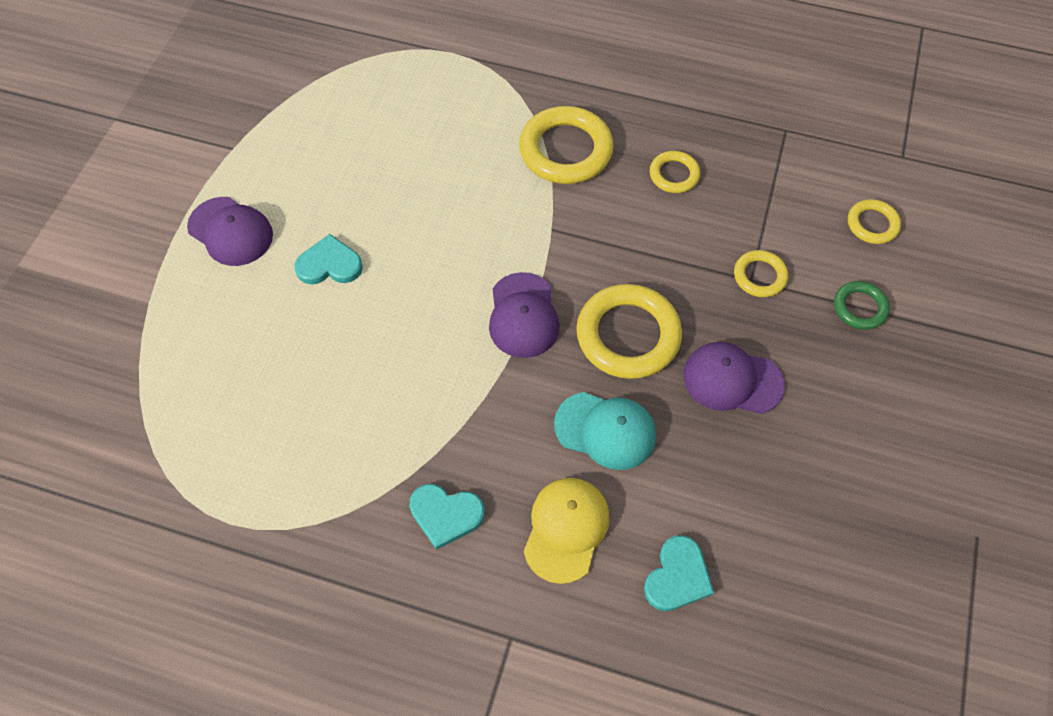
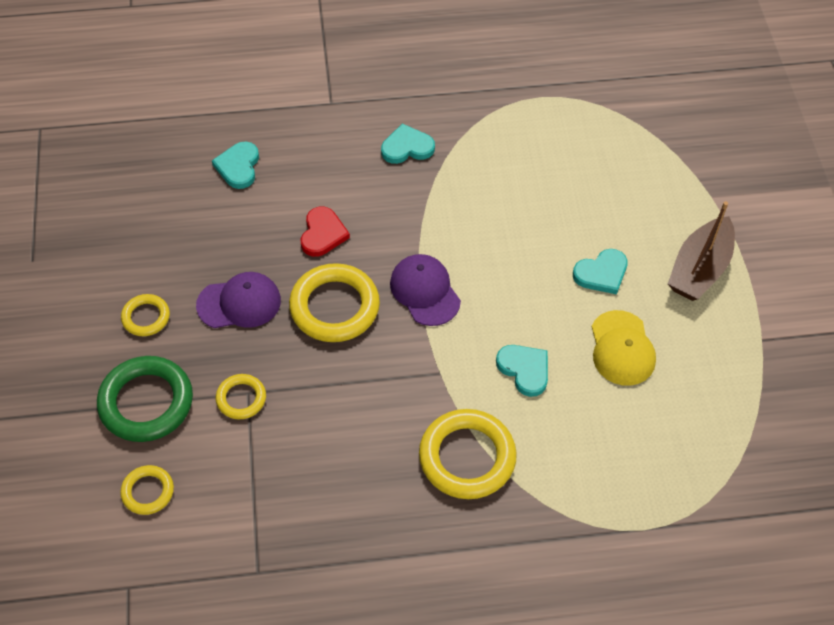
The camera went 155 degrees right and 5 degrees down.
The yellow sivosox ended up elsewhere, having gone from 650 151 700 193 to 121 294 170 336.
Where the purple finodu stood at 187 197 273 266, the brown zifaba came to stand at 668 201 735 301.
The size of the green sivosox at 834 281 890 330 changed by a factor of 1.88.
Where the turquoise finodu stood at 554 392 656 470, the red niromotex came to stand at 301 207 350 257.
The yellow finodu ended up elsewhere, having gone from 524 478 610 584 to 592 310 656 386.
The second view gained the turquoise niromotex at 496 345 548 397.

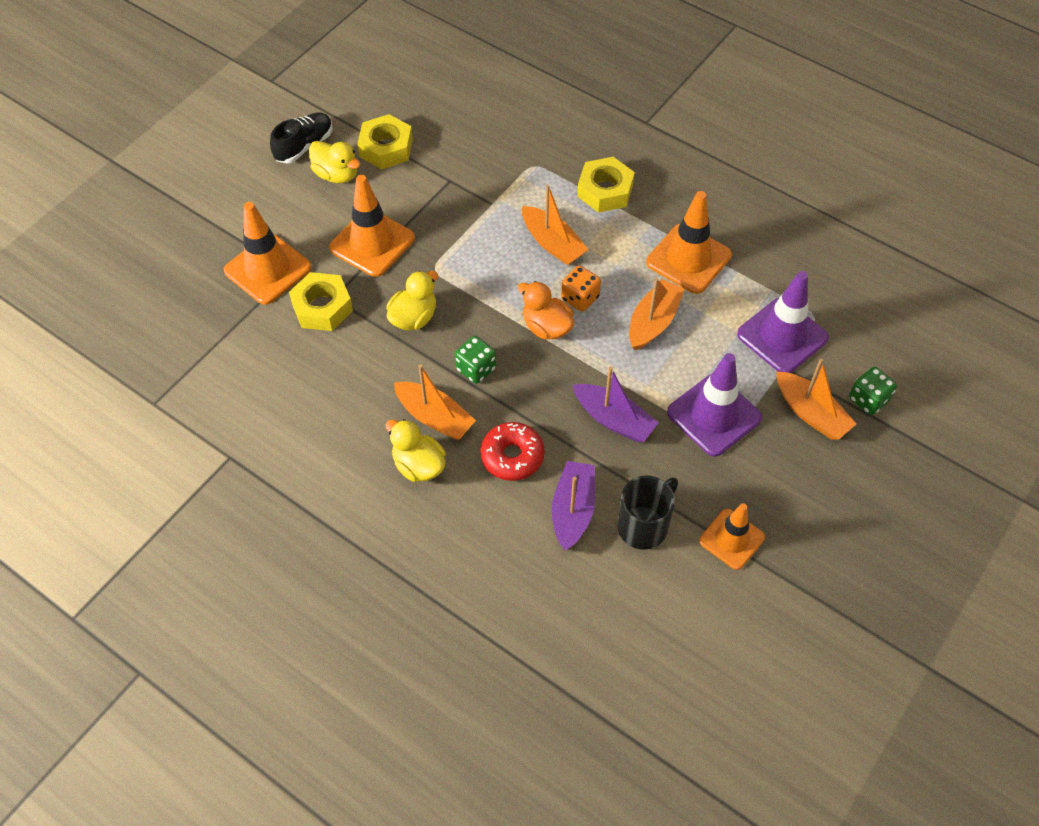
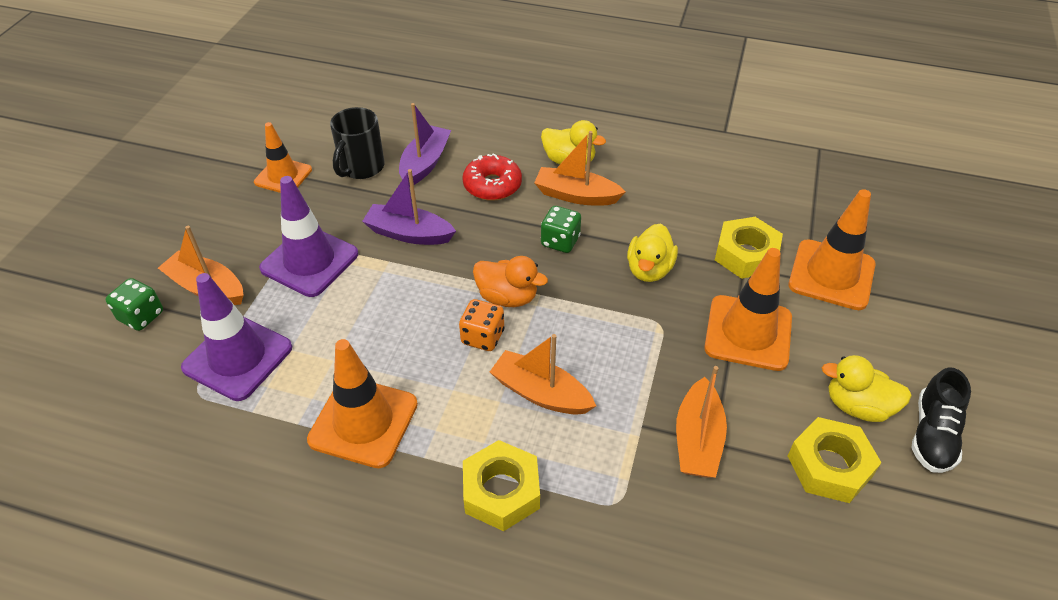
The camera went 160 degrees right and 10 degrees down.
The orange zifaba ended up elsewhere, having gone from 629 278 685 350 to 676 366 727 478.
The purple zifaba at 552 461 595 551 ended up facing another way, 150 degrees counterclockwise from before.

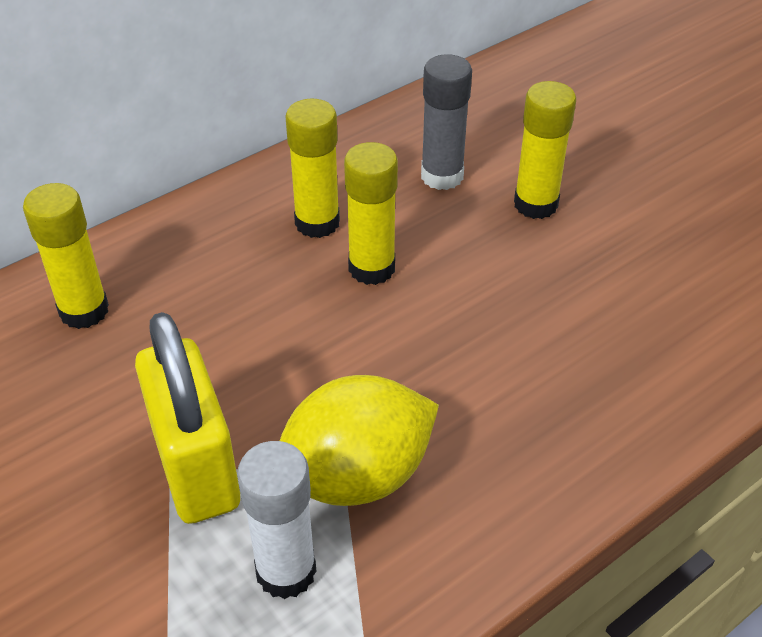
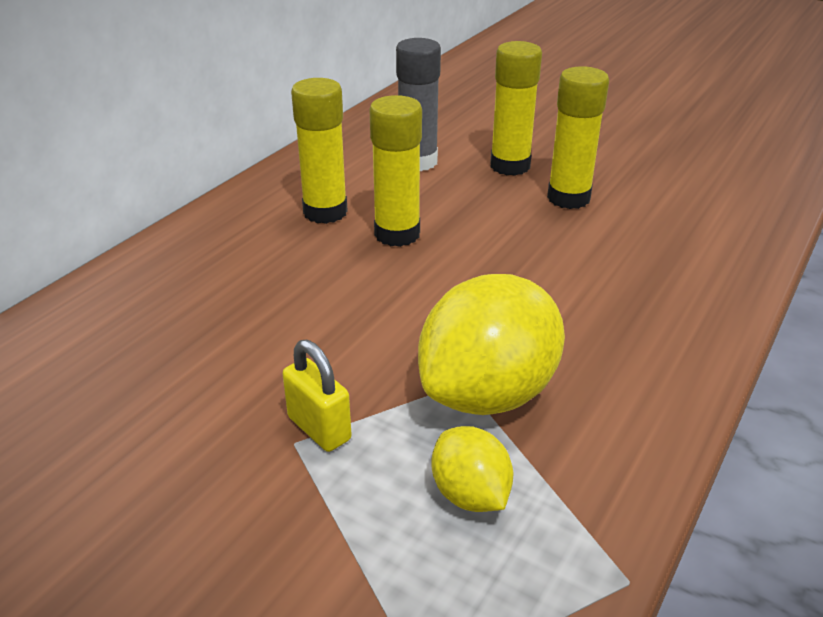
The camera went 20 degrees left and 10 degrees down.
The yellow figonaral ended up elsewhere, having gone from 23 183 109 329 to 547 66 609 209.
The size of the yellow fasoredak at 135 312 240 524 changed by a factor of 0.48.
Where the white figonaral stood at 237 441 317 599, the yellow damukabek came to stand at 431 426 513 512.

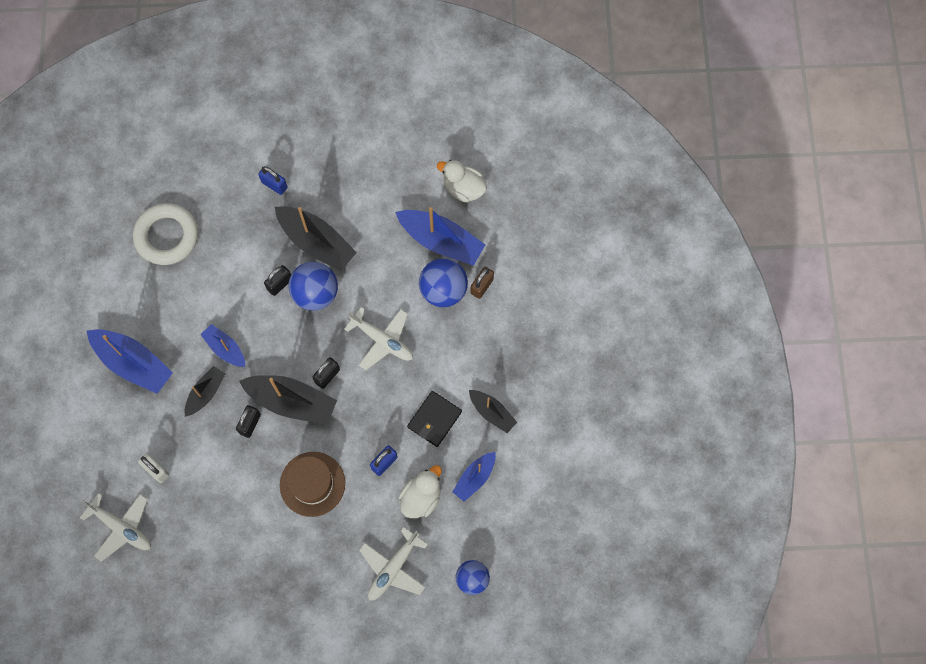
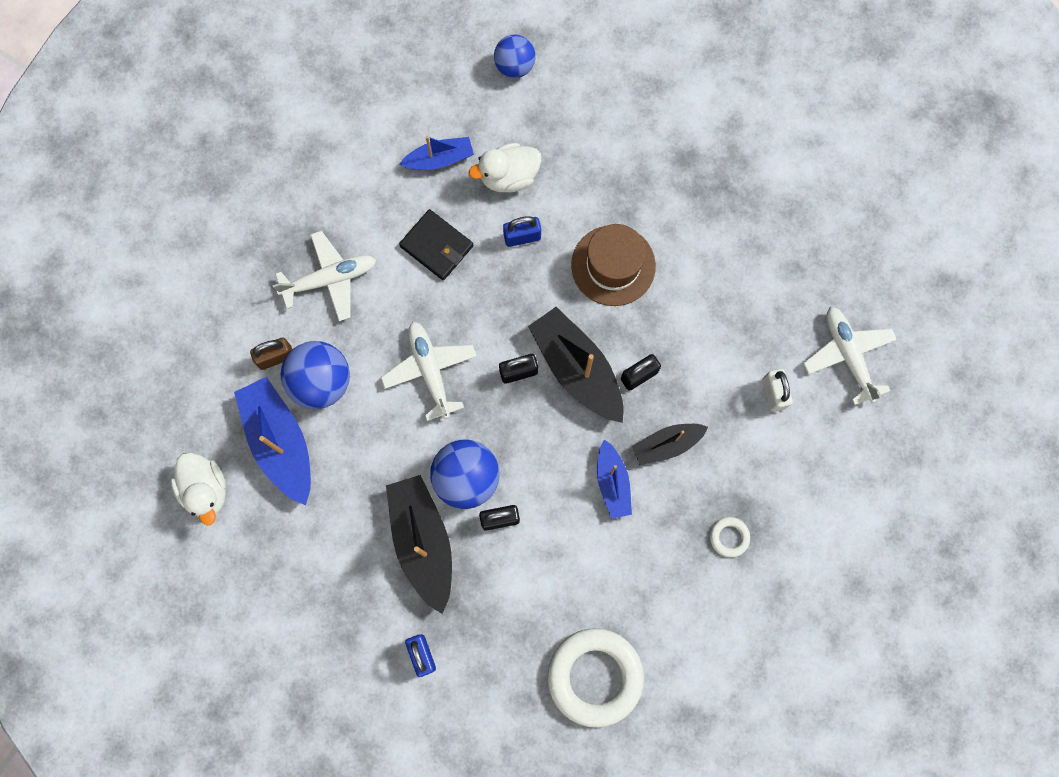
The camera went 145 degrees left and 5 degrees up.
Where the blue zifaba stood at 87 329 173 394, the white sivosox came to stand at 710 517 750 558.
The second view lost the black zifaba at 469 390 517 433.
The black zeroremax at 407 391 462 447 ended up facing another way, 60 degrees clockwise from before.
The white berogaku ended up elsewhere, having gone from 359 527 428 600 to 272 231 376 321.

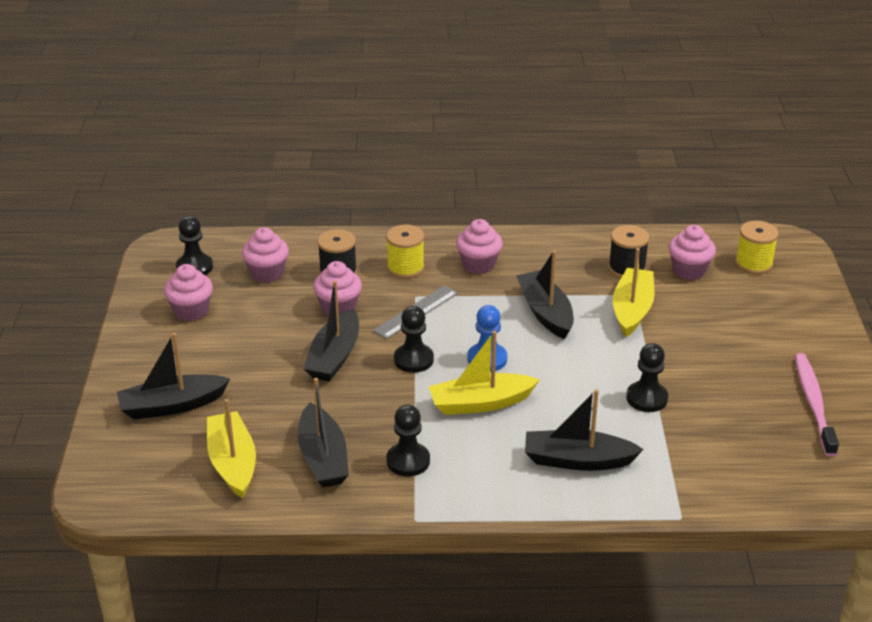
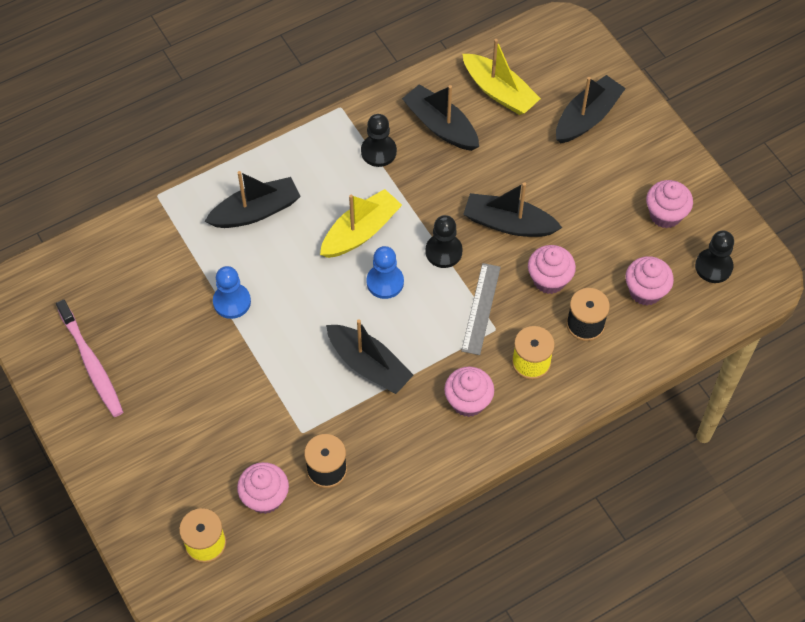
The camera went 150 degrees right and 25 degrees up.
The second view lost the yellow zifaba at 613 248 654 337.
The black zifaba at 303 281 359 382 ended up facing another way, 60 degrees counterclockwise from before.
What was the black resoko at 626 343 668 412 turned into the blue resoko at 213 266 251 319.

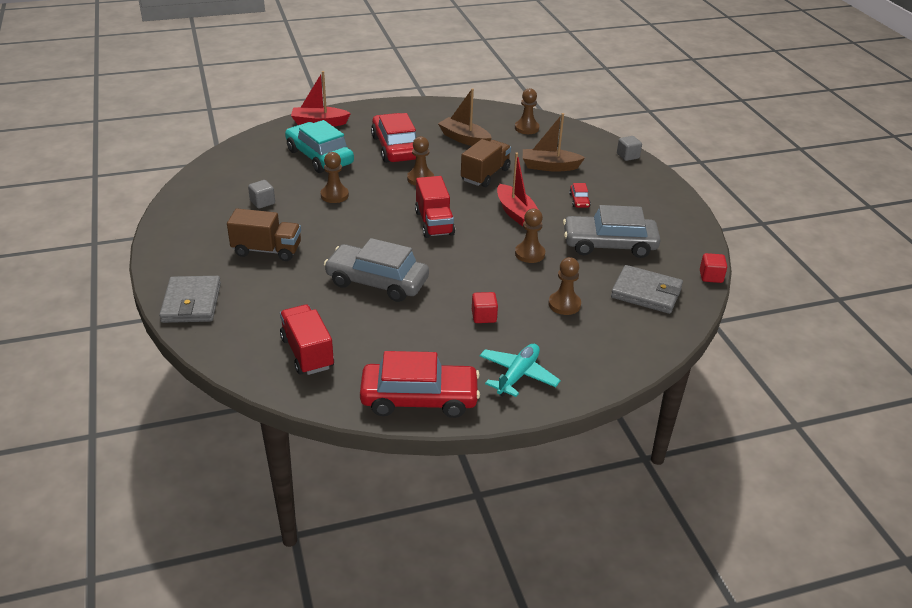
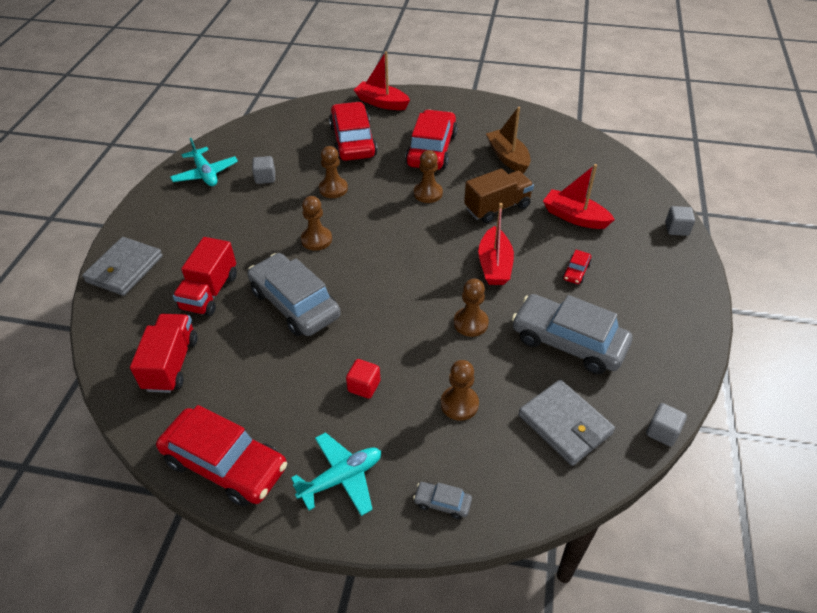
The camera went 30 degrees right and 10 degrees up.
The brown resoko ended up elsewhere, having gone from 515 88 539 134 to 301 196 332 251.
What was the brown zifaba at 523 113 585 172 turned into the red zifaba at 543 164 615 229.
What was the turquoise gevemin at 285 120 354 173 turned into the red gevemin at 329 102 377 161.
The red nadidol ended up elsewhere, having gone from 415 176 455 238 to 173 237 237 316.
The second view lost the brown nadidol at 227 208 301 261.
What was the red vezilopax at 700 253 727 283 turned into the grey vezilopax at 646 403 687 447.
The second view gained the turquoise berogaku at 170 138 238 186.
The second view gained the grey gevemin at 413 482 472 519.

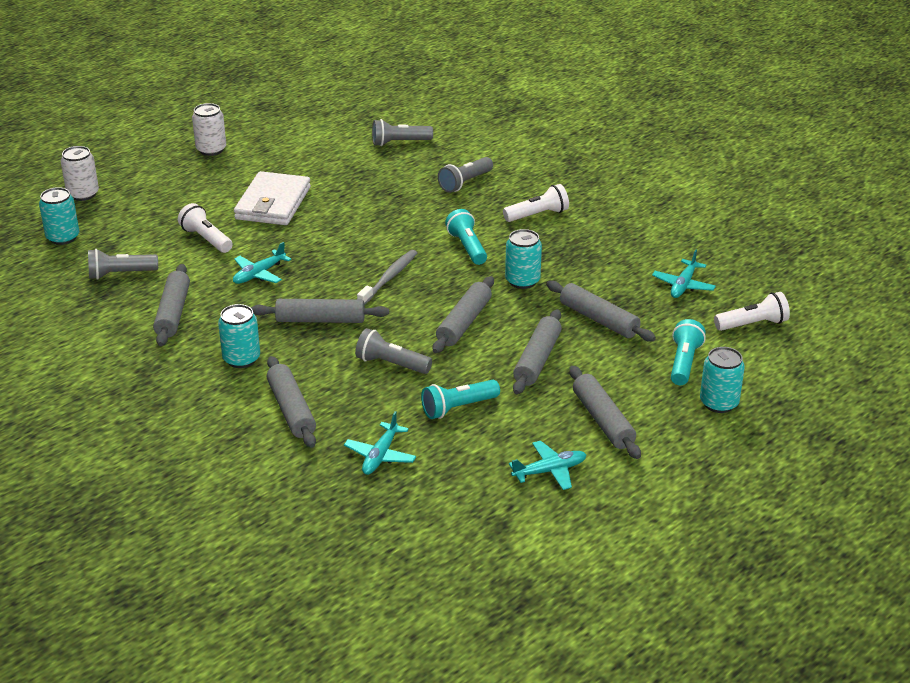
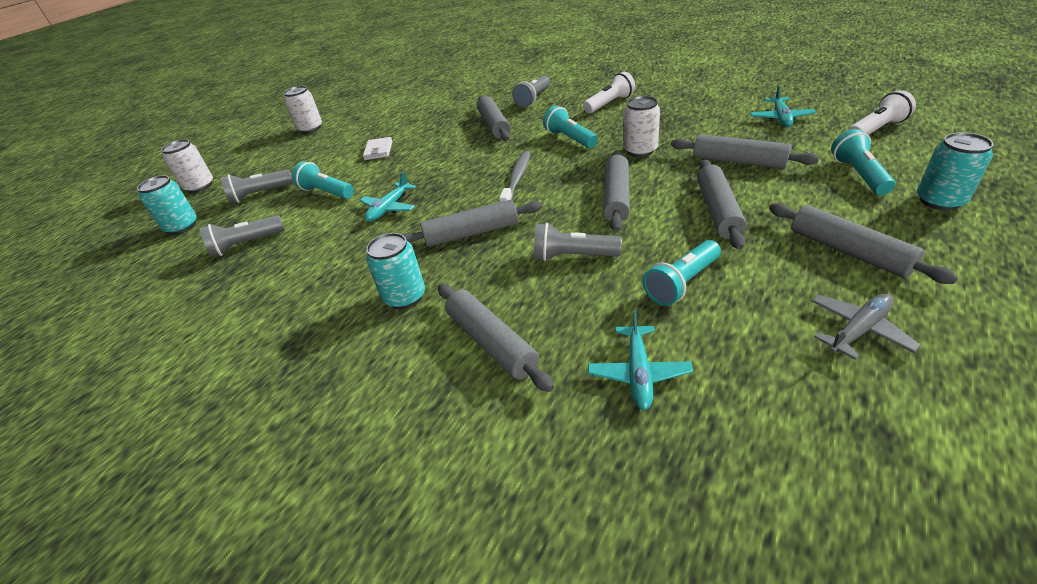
The camera went 10 degrees left and 5 degrees up.
The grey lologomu ended up elsewhere, having gone from 372 119 433 146 to 220 169 294 204.
The size of the white zeroremax at 234 171 311 225 changed by a factor of 0.49.
What was the white lologomu at 178 203 233 253 turned into the turquoise lologomu at 292 161 354 199.
What was the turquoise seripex at 505 229 542 289 turned into the white seripex at 623 96 660 157.
The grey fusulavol ended up elsewhere, having gone from 153 264 190 346 to 477 96 511 141.
What was the turquoise berogaku at 509 441 586 490 turned into the grey berogaku at 811 294 921 360.

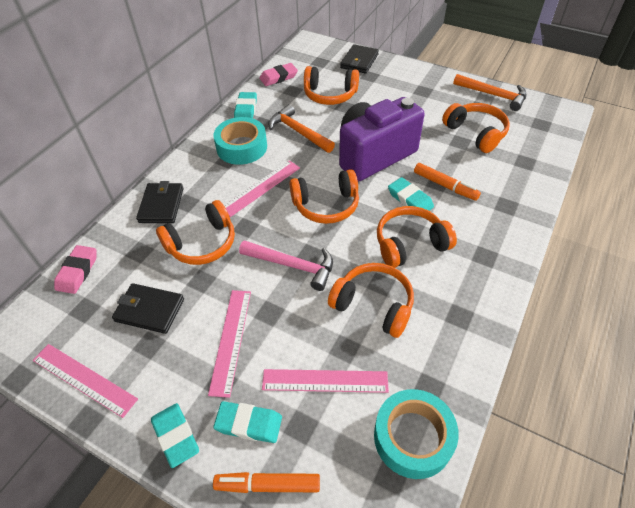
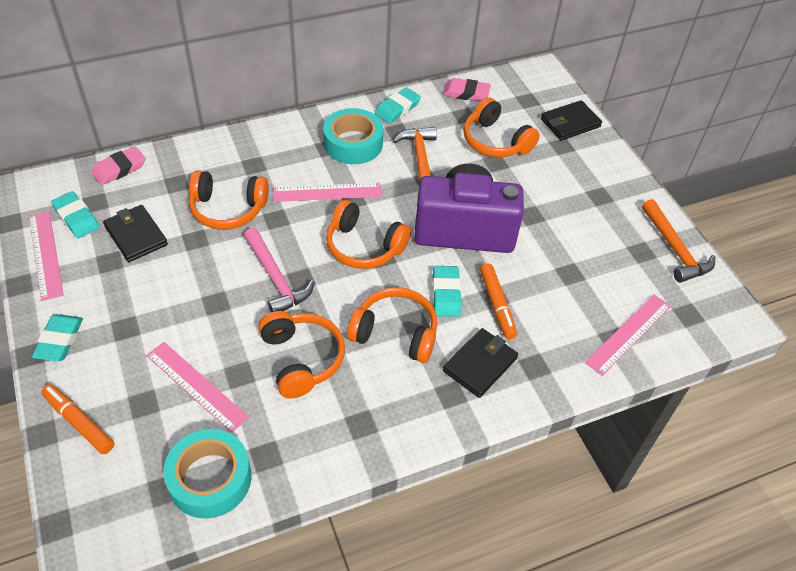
The camera went 35 degrees right and 0 degrees up.
The second view lost the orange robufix at 442 103 510 153.
The black zeroremax ended up elsewhere, having gone from 136 181 184 223 to 443 328 518 398.
The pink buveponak ended up elsewhere, having gone from 208 290 251 398 to 585 295 671 376.
The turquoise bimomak ended up elsewhere, having gone from 213 401 282 443 to 51 191 100 238.

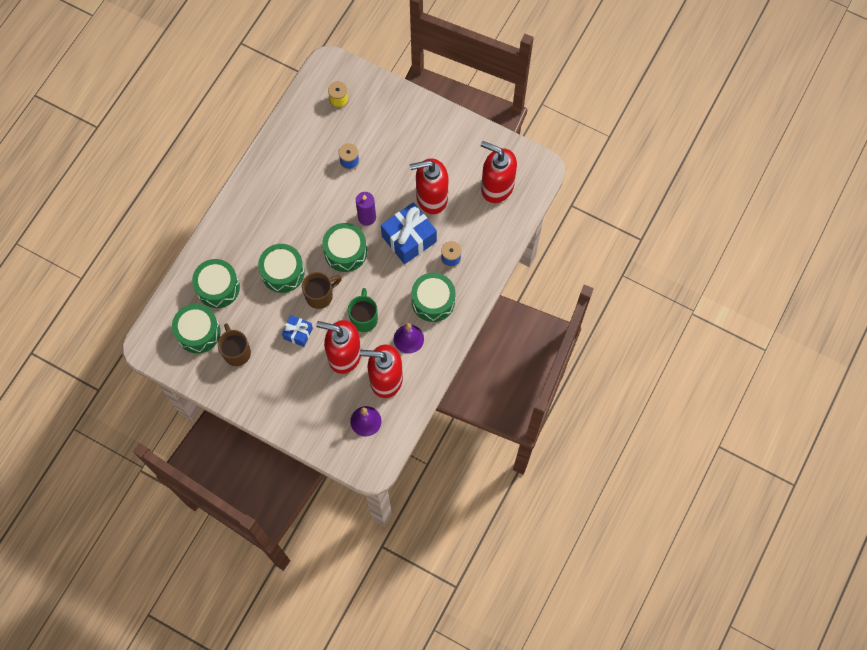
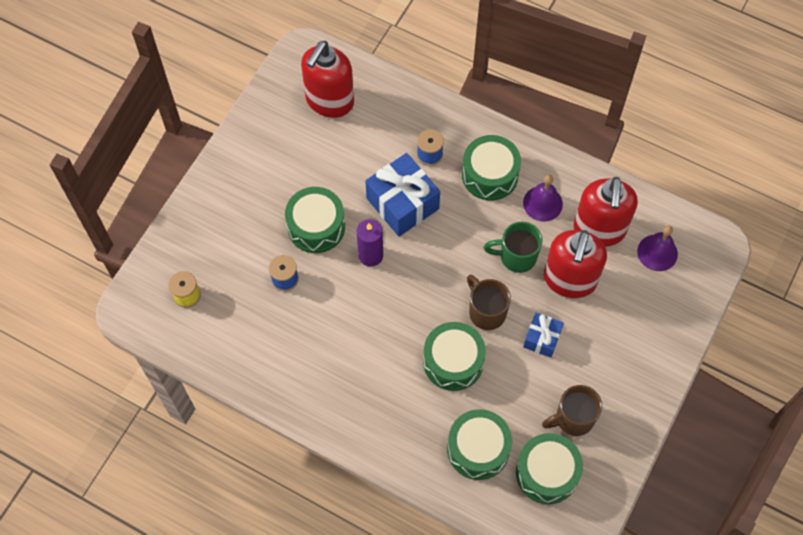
The camera went 90 degrees left and 5 degrees down.
The second view lost the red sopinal at 410 158 449 214.
The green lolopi ended up elsewhere, having gone from 322 223 367 272 to 285 187 345 253.

